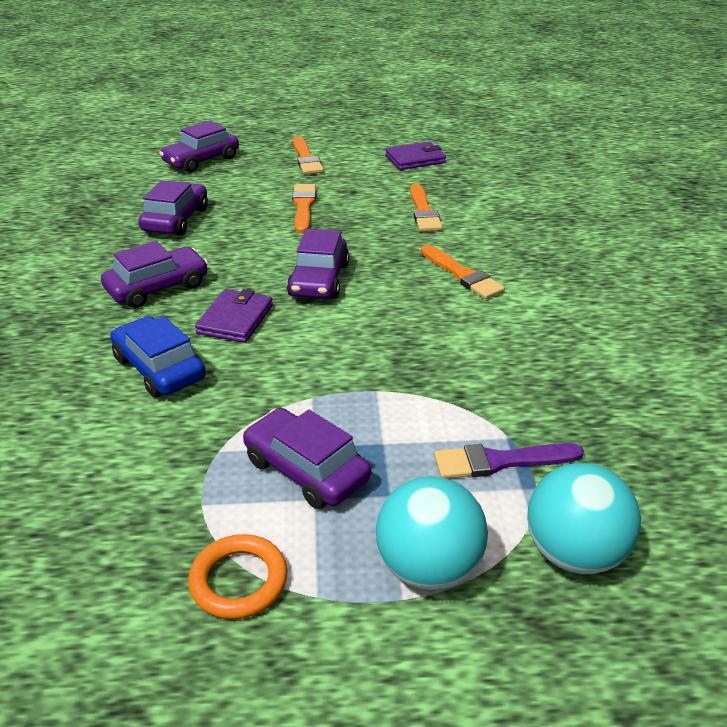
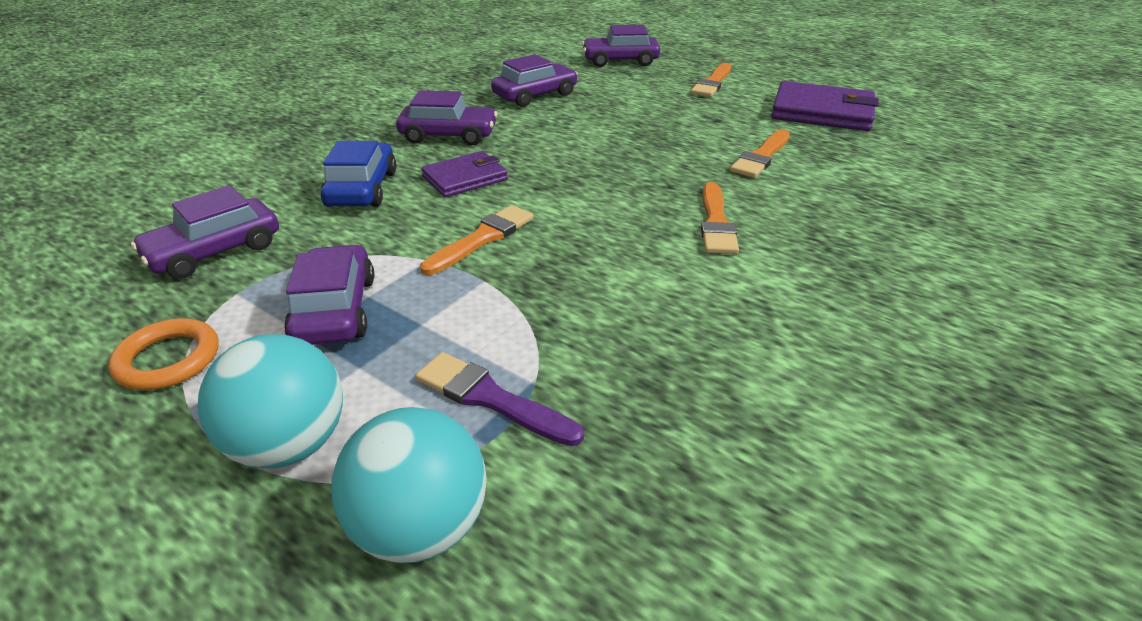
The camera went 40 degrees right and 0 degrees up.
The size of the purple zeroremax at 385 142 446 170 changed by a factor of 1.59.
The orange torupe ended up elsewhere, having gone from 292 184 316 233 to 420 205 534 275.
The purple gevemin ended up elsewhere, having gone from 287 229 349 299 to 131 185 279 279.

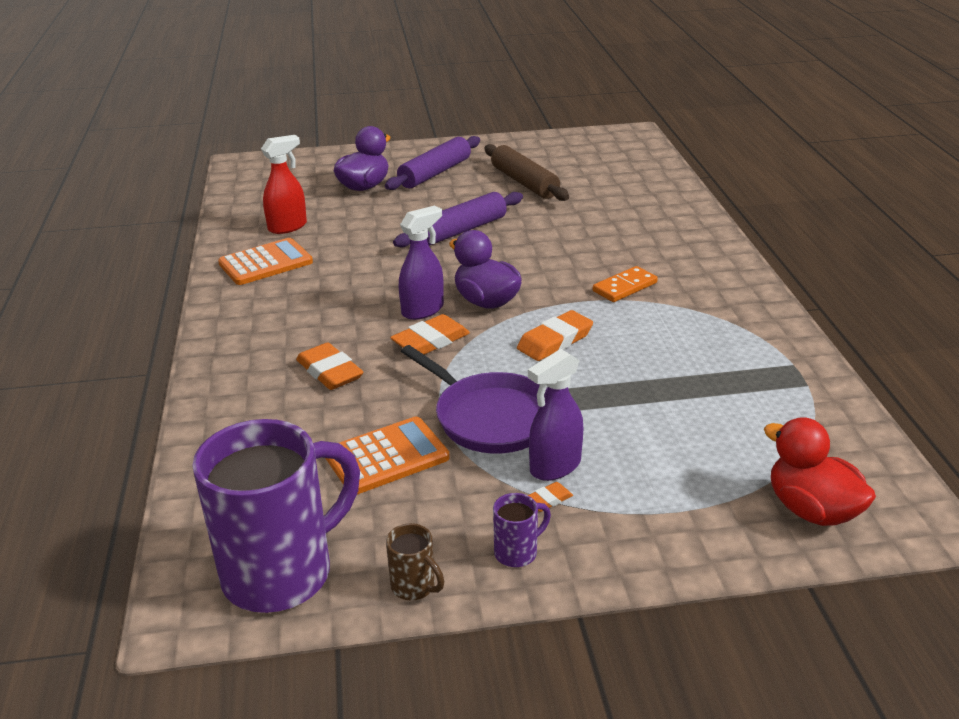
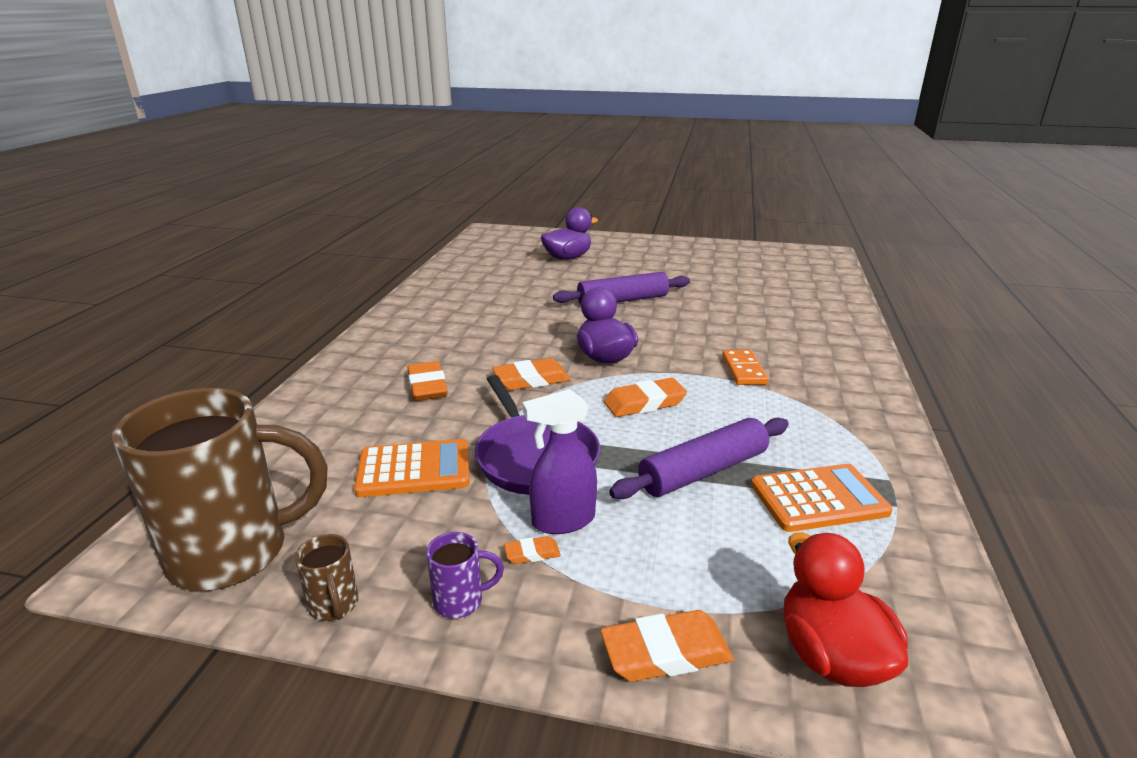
The camera went 20 degrees right and 5 degrees down.
The second view lost the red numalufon at 261 135 307 234.
The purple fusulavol ended up elsewhere, having gone from 385 136 480 190 to 609 417 789 499.
The second view lost the brown fusulavol at 485 144 569 201.
The second view lost the purple numalufon at 399 206 444 320.
The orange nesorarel ended up elsewhere, having gone from 218 238 313 285 to 751 464 893 532.
The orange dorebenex at 593 266 658 302 ended up facing another way, 75 degrees counterclockwise from before.
What was the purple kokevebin at 192 419 360 613 turned into the brown kokevebin at 112 388 327 591.
The second view gained the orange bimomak at 600 610 734 682.

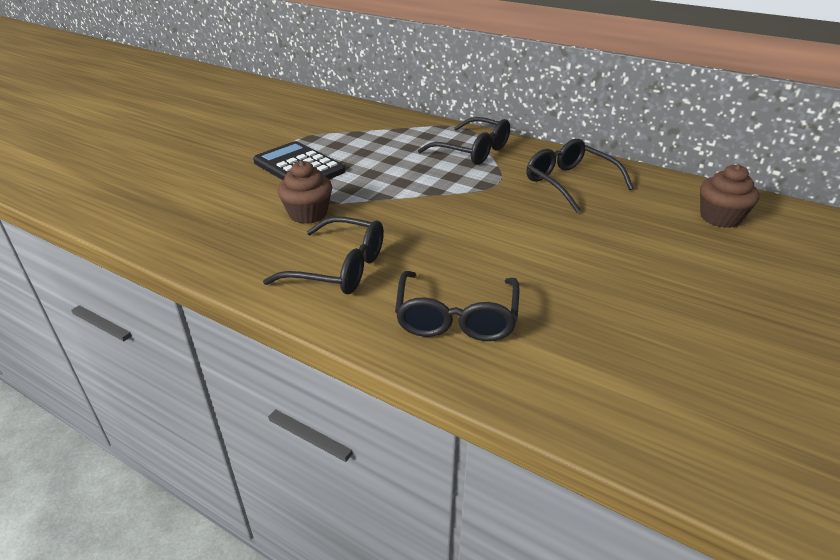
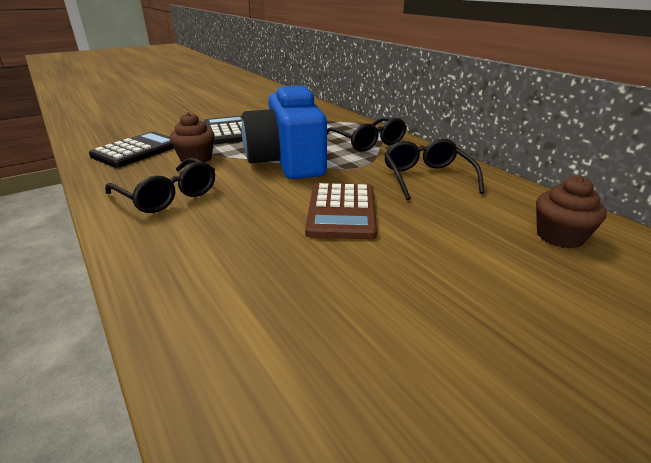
The camera went 25 degrees right and 5 degrees down.
The second view lost the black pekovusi at 395 271 520 341.
The second view gained the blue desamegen at 242 85 327 179.
The second view gained the black nesorarel at 89 132 174 168.
The second view gained the brown nesorarel at 305 183 377 239.

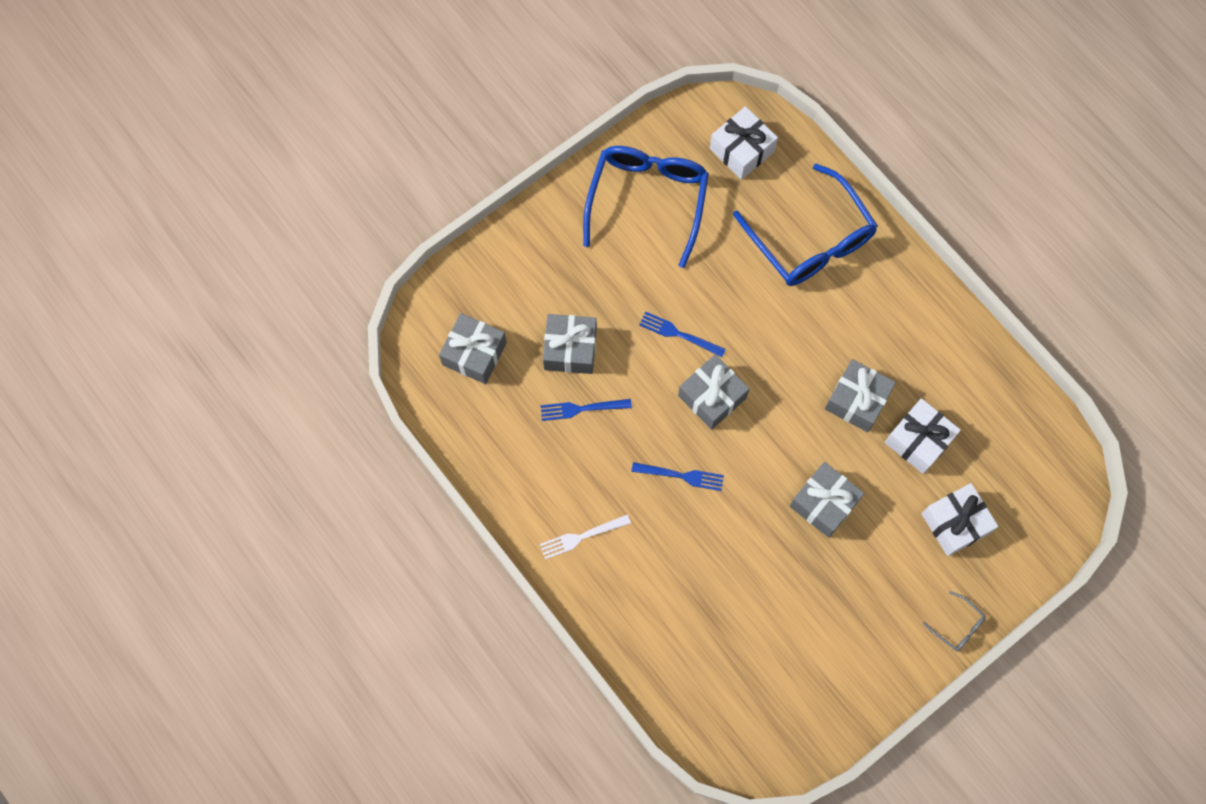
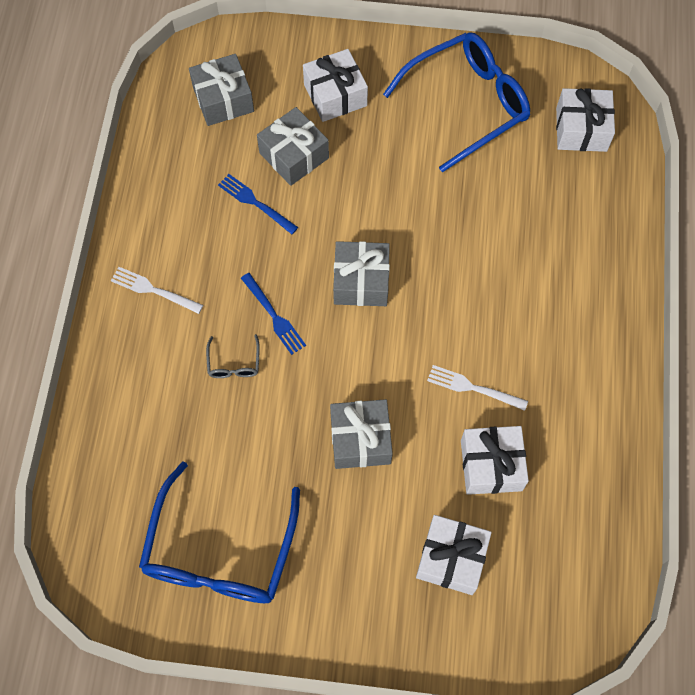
The camera went 45 degrees right and 5 degrees down.
The blue pekovusi ended up elsewhere, having gone from 733 164 878 286 to 139 461 300 603.
The second view lost the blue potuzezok at 639 312 726 357.
Where the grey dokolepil stood at 825 359 896 432, the white potuzezok came to stand at 427 365 528 411.
The grey pekovusi ended up elsewhere, having gone from 923 591 986 651 to 206 334 260 378.
The second view gained the white dokolepil at 303 49 368 122.

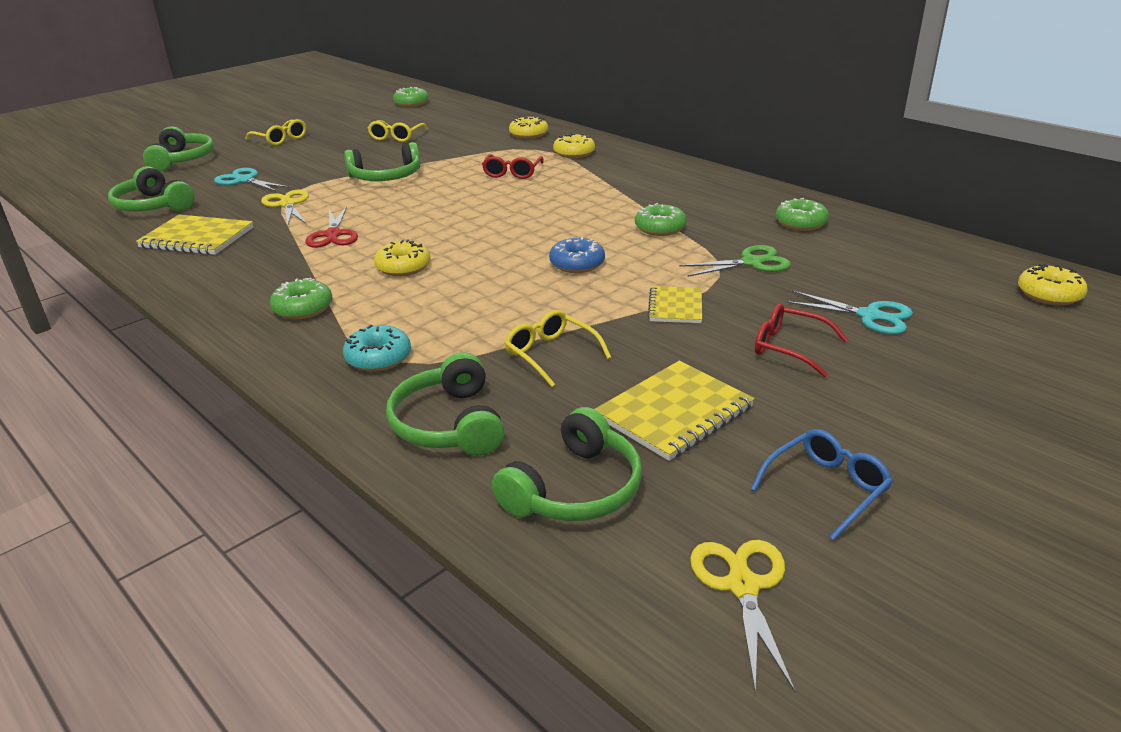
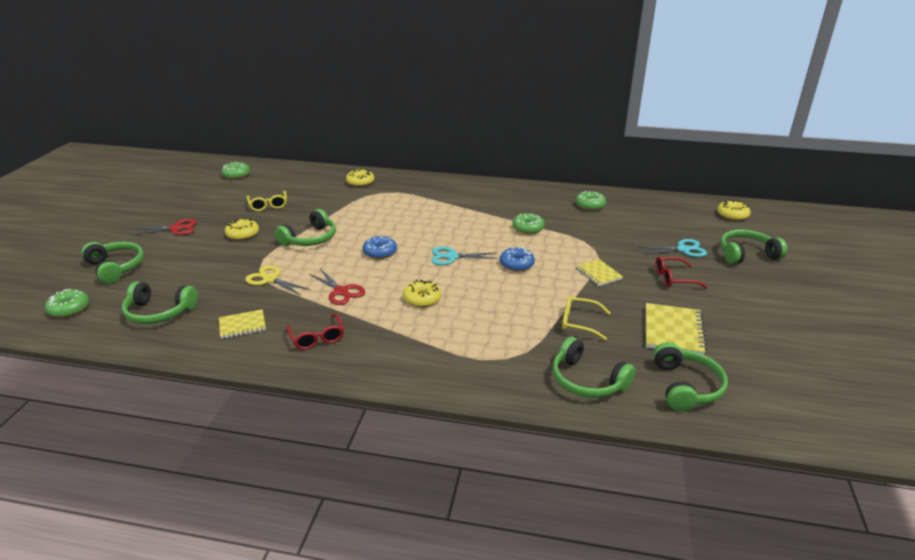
The camera went 35 degrees left and 0 degrees up.
Where the yellow pekovusi stood at 245 119 306 145, the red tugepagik came to stand at 130 219 197 235.
The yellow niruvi ended up elsewhere, having gone from 553 133 595 158 to 225 218 259 240.
The red pekovusi ended up elsewhere, having gone from 482 154 543 179 to 286 314 344 350.
The turquoise tugepagik ended up elsewhere, having gone from 214 168 290 192 to 431 246 498 265.
The size of the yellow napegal at 136 215 253 255 changed by a factor of 0.62.
The second view lost the green tugepagik at 679 245 791 277.
The green niruvi ended up elsewhere, having gone from 270 278 333 319 to 45 289 89 318.
The second view lost the turquoise niruvi at 343 325 411 372.
The second view lost the blue pekovusi at 750 429 893 541.
The second view lost the yellow tugepagik at 690 540 795 692.
The second view gained the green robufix at 720 229 787 264.
The second view gained the blue niruvi at 363 236 397 259.

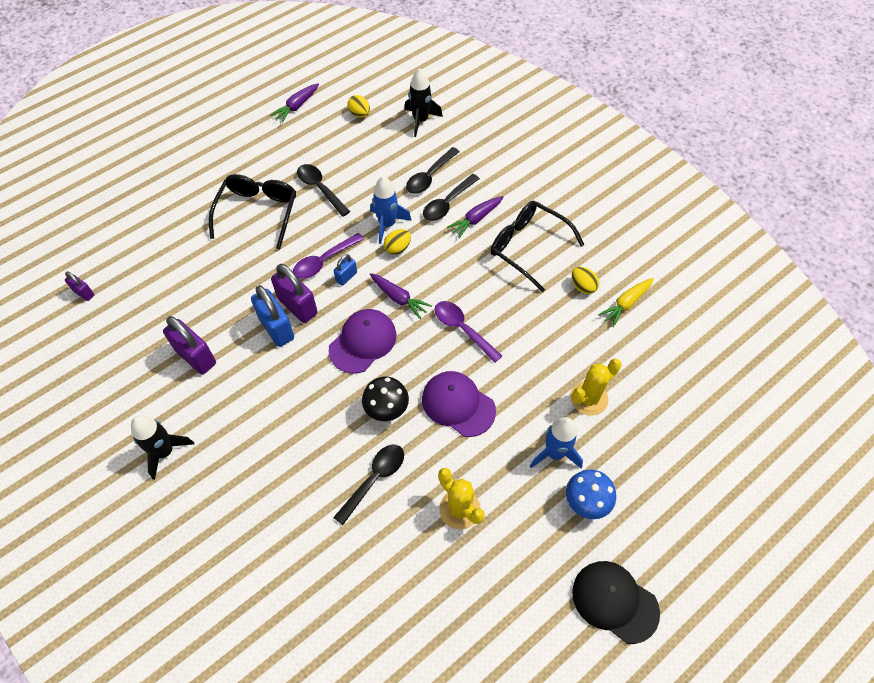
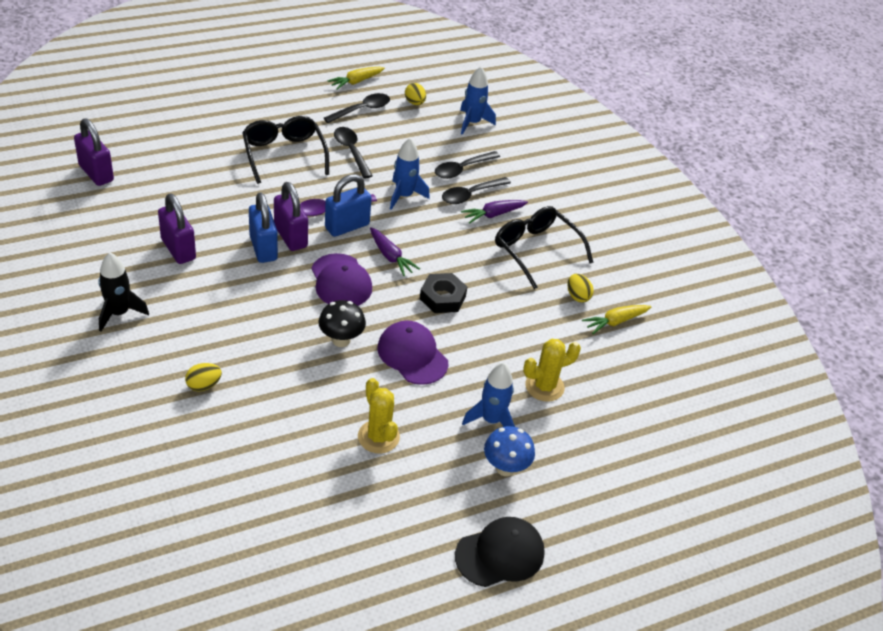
The camera went 10 degrees right and 15 degrees down.
What was the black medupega at 404 68 443 137 turned into the blue medupega at 460 67 496 135.
What was the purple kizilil at 270 83 319 123 turned into the yellow kizilil at 327 67 385 90.
The black pekovusi at 209 174 296 250 ended up facing another way, 45 degrees counterclockwise from before.
The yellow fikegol ended up elsewhere, having gone from 384 229 411 255 to 185 363 222 391.
The size of the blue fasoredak at 334 254 357 286 changed by a factor of 1.88.
The size of the purple fasoredak at 65 271 94 301 changed by a factor of 1.88.
Where the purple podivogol stood at 434 301 502 363, the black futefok came to stand at 420 273 467 313.
The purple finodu at 329 309 396 373 ended up facing another way, 105 degrees clockwise from before.
The black podivogol ended up elsewhere, having gone from 333 445 404 525 to 324 93 390 123.
The black finodu at 572 561 660 644 ended up facing another way, 105 degrees clockwise from before.

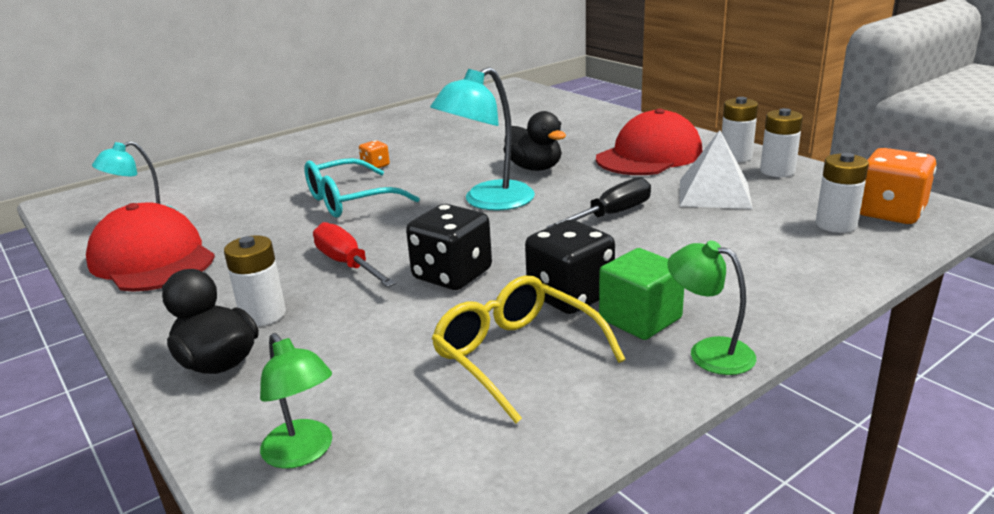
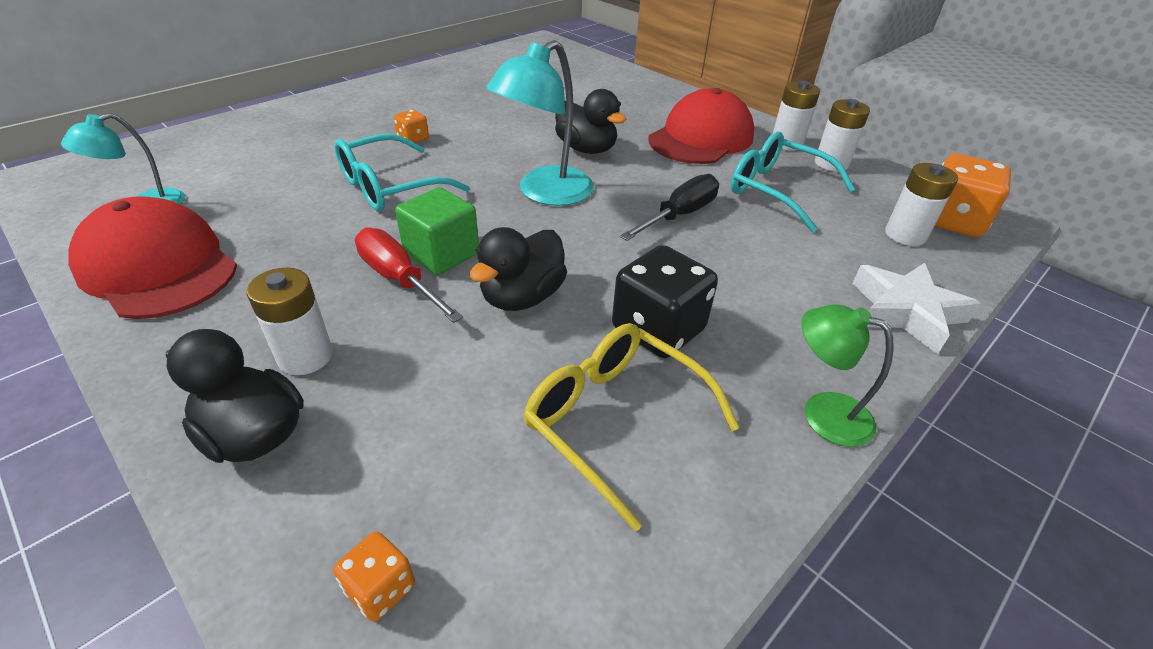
The camera went 10 degrees left and 15 degrees up.
Where the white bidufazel stood at 680 130 753 209, the turquoise pekovusi came to stand at 731 131 855 232.
Where the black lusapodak stood at 406 204 492 290, the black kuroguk came to stand at 470 227 567 311.
The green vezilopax ended up elsewhere, having gone from 599 248 684 340 to 395 187 479 275.
Where the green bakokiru stood at 260 333 332 469, the orange lusapodak came to stand at 333 531 415 622.
The second view gained the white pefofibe at 852 263 981 354.

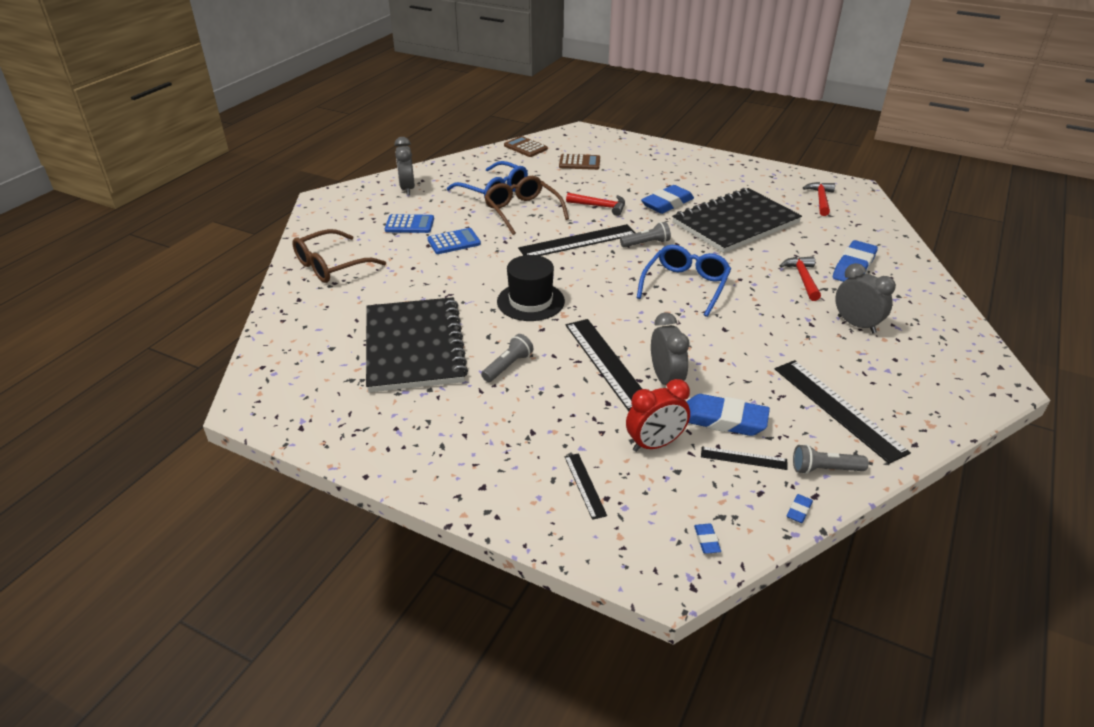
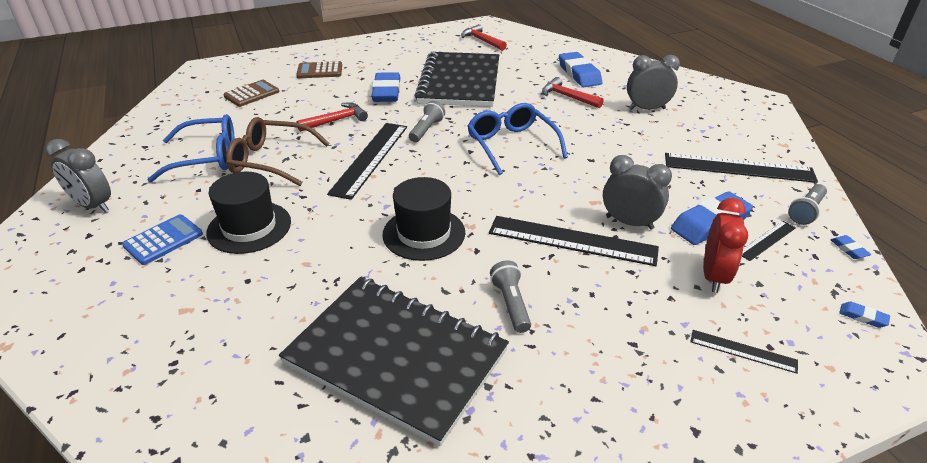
The camera went 50 degrees left and 0 degrees up.
The brown nesorarel ended up elsewhere, having gone from 504 136 548 157 to 296 61 342 78.
Where the blue nesorarel stood at 428 228 481 254, the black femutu came to stand at 206 172 291 254.
The second view lost the brown pekovusi at 292 229 386 283.

